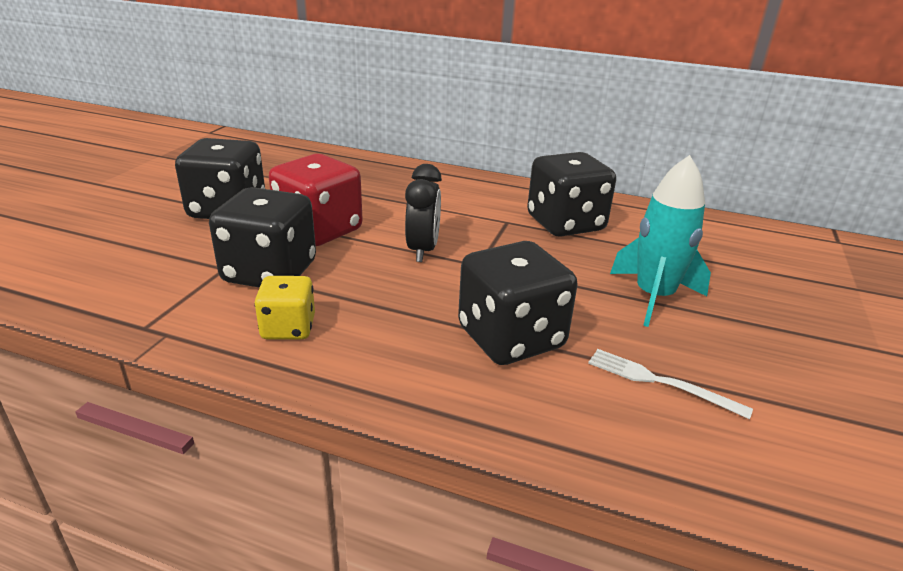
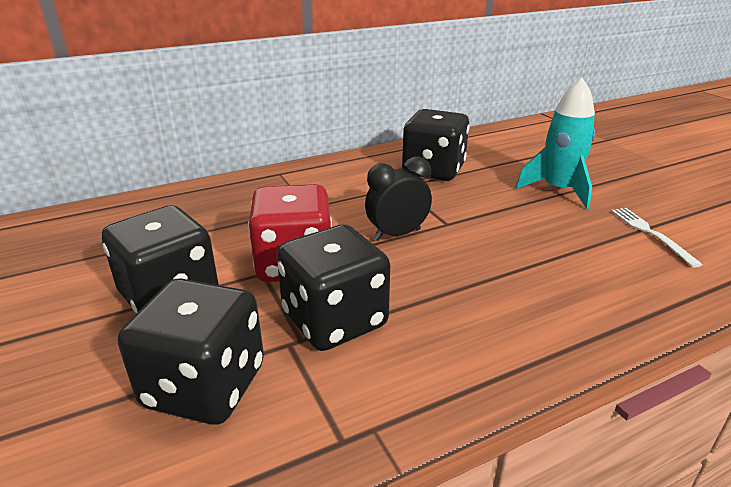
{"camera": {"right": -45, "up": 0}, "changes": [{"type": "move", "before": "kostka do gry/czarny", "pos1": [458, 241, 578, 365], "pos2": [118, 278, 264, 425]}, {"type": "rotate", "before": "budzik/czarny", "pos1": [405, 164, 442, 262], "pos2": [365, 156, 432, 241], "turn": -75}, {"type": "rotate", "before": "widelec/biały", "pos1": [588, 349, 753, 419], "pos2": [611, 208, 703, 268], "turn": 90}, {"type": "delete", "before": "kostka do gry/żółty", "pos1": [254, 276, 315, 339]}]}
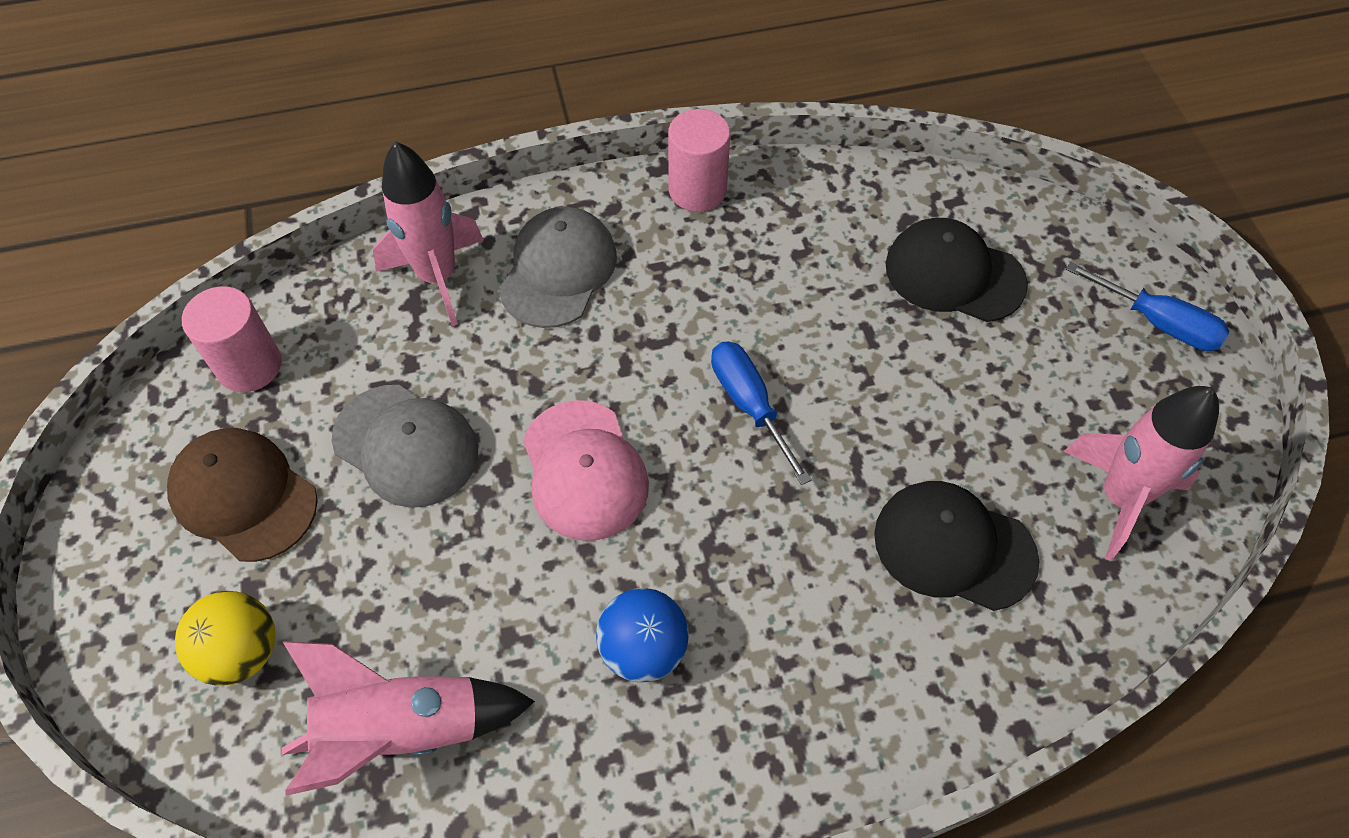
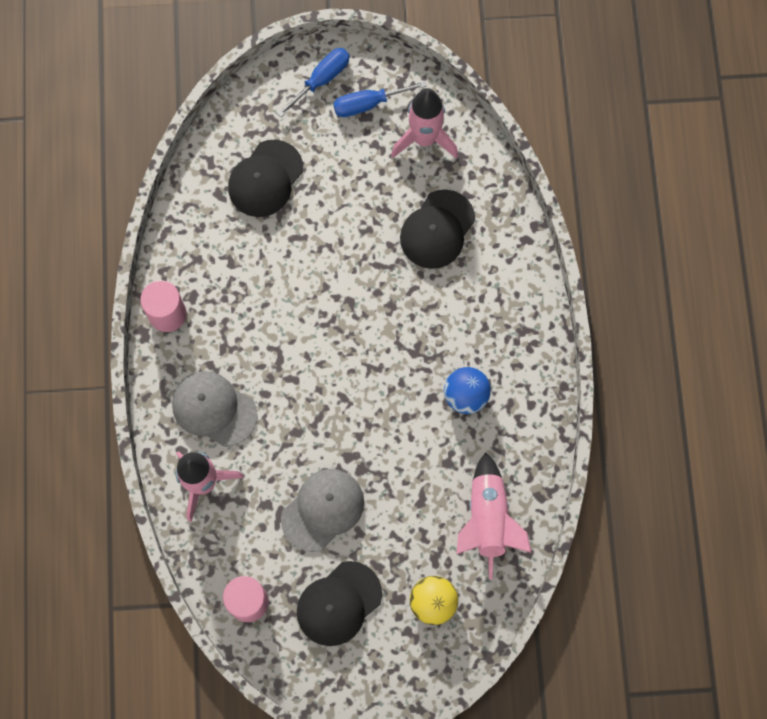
{"camera": {"right": -80, "up": 15}, "changes": [{"type": "recolor", "before": "czapka/brązowy", "after": "czapka/czarny", "pos1": [167, 428, 318, 562], "pos2": [297, 561, 382, 646]}, {"type": "move", "before": "śrubokręt/niebieski", "pos1": [711, 341, 812, 485], "pos2": [333, 81, 427, 117]}, {"type": "delete", "before": "czapka/różowy", "pos1": [523, 400, 649, 541]}]}
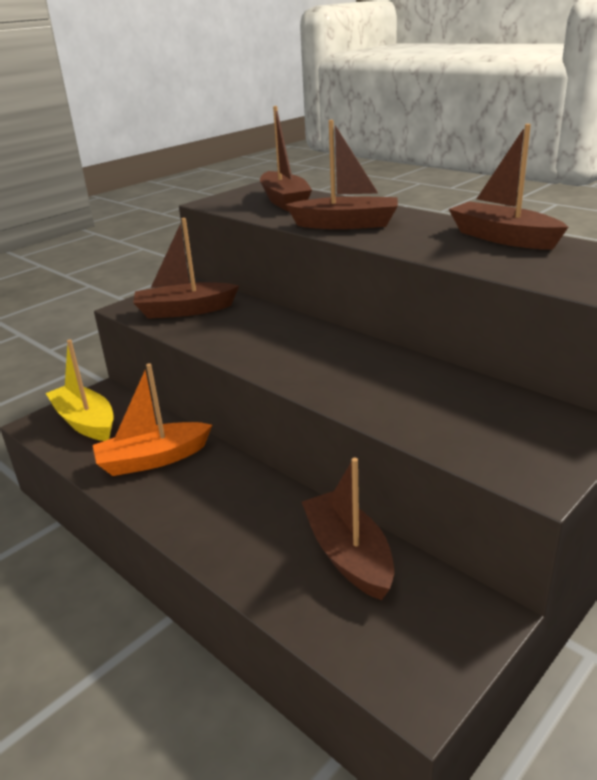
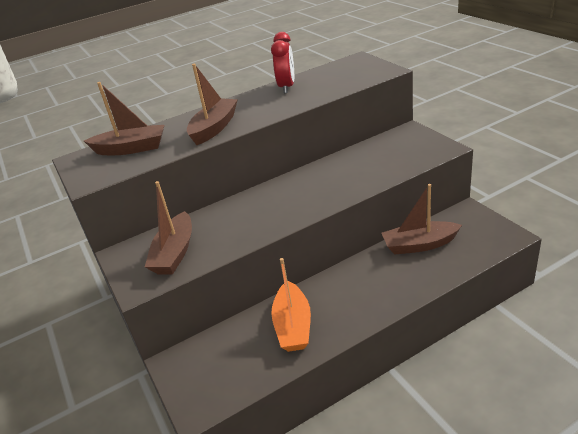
{"camera": {"right": -70, "up": 5}, "changes": [{"type": "replace", "before": "łódka/brązowy", "after": "budzik/czerwony", "pos1": [449, 124, 568, 250], "pos2": [271, 32, 294, 93]}, {"type": "delete", "before": "łódka/żółty", "pos1": [46, 339, 114, 441]}]}
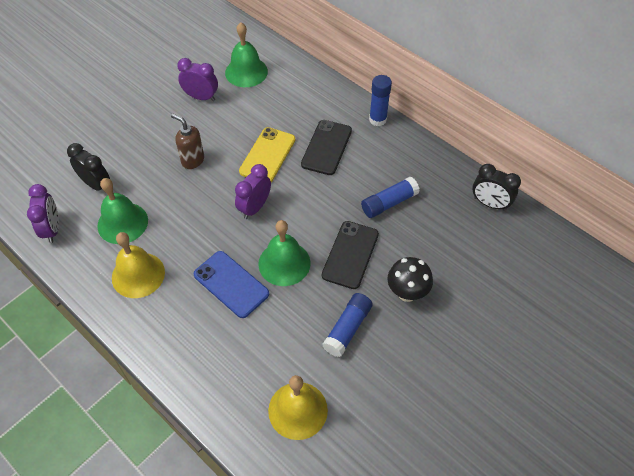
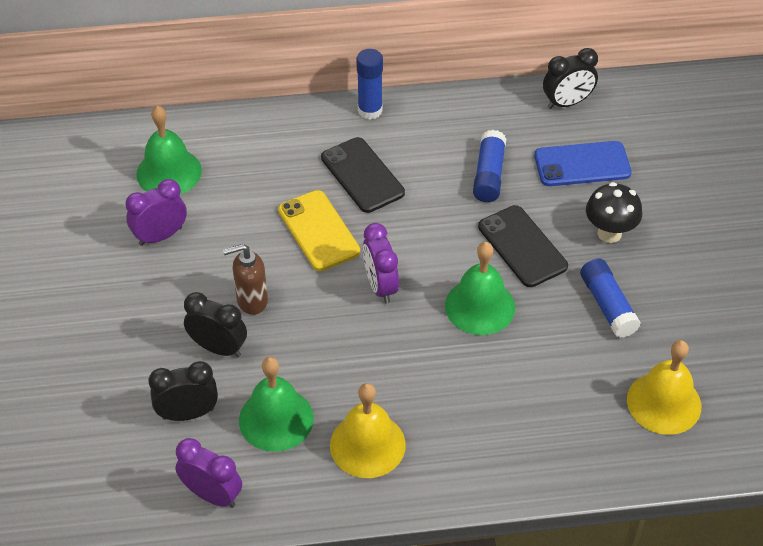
{"camera": {"right": -50, "up": -5}, "changes": [{"type": "insert", "after": "budzik/czarny", "pos2": [184, 292, 247, 357]}, {"type": "move", "before": "telefon/niebieski", "pos1": [193, 251, 269, 318], "pos2": [534, 141, 632, 186]}]}
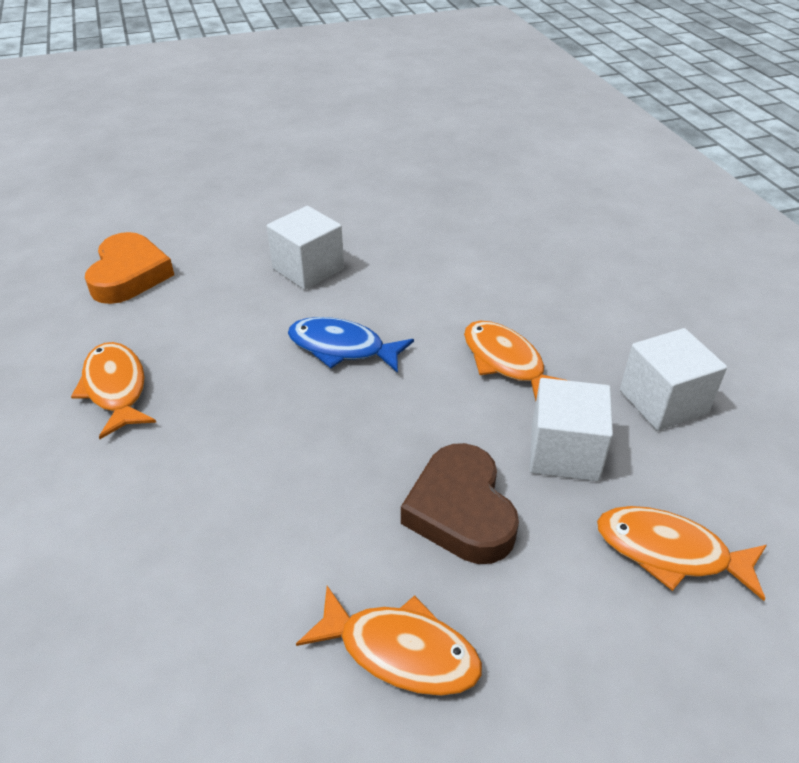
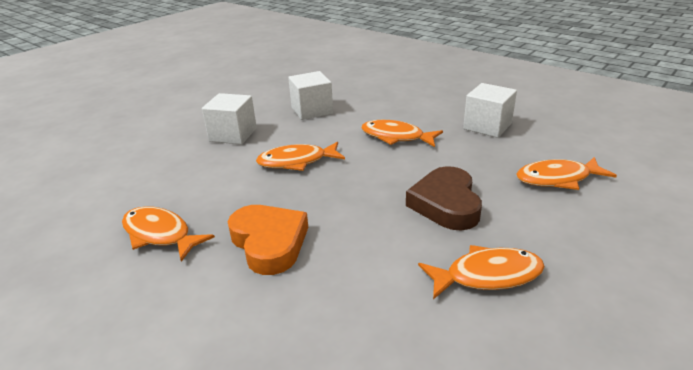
{"camera": {"right": -30, "up": -10}, "changes": [{"type": "move", "before": "serce/pomarańczowy", "pos1": [85, 232, 174, 304], "pos2": [228, 205, 308, 275]}, {"type": "recolor", "before": "ryba/niebieski", "after": "ryba/pomarańczowy", "pos1": [288, 317, 414, 373], "pos2": [256, 142, 345, 171]}, {"type": "move", "before": "sześcian/biały", "pos1": [530, 378, 613, 481], "pos2": [288, 71, 333, 120]}, {"type": "rotate", "before": "serce/brązowy", "pos1": [401, 443, 519, 564], "pos2": [406, 166, 482, 231], "turn": 45}]}
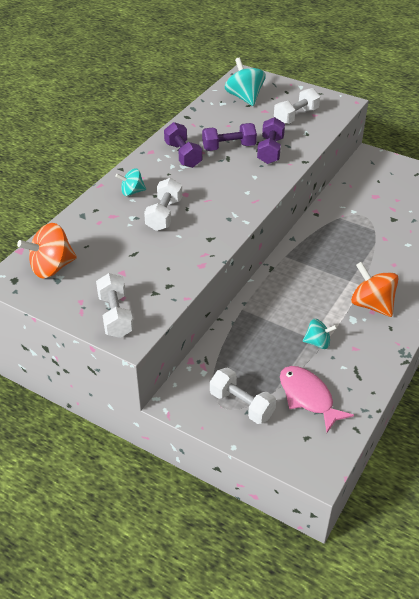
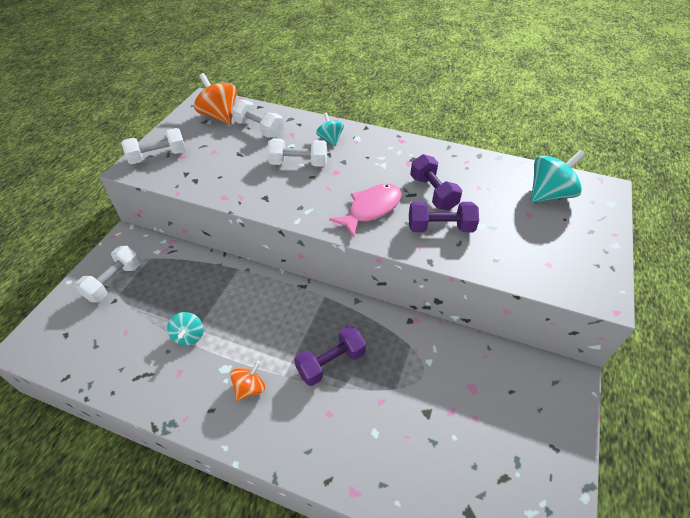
{"camera": {"right": 80, "up": 5}, "changes": [{"type": "resize", "before": "bączek/pomarańczowy", "pos1": [351, 261, 399, 317], "pos2": [230, 361, 265, 401], "scale": 0.59}, {"type": "move", "before": "hantel/biały", "pos1": [274, 88, 320, 124], "pos2": [231, 99, 284, 138]}, {"type": "move", "before": "hantel/fioletowy", "pos1": [164, 122, 202, 168], "pos2": [294, 326, 366, 386]}, {"type": "move", "before": "ryba/różowy", "pos1": [280, 366, 354, 433], "pos2": [329, 184, 402, 237]}]}
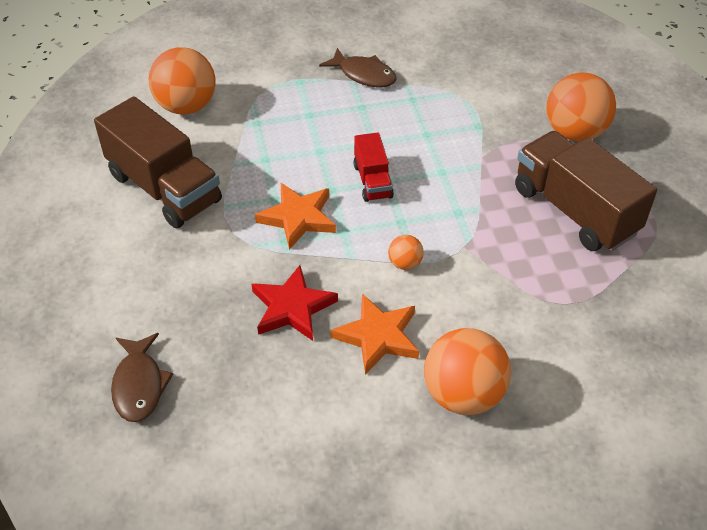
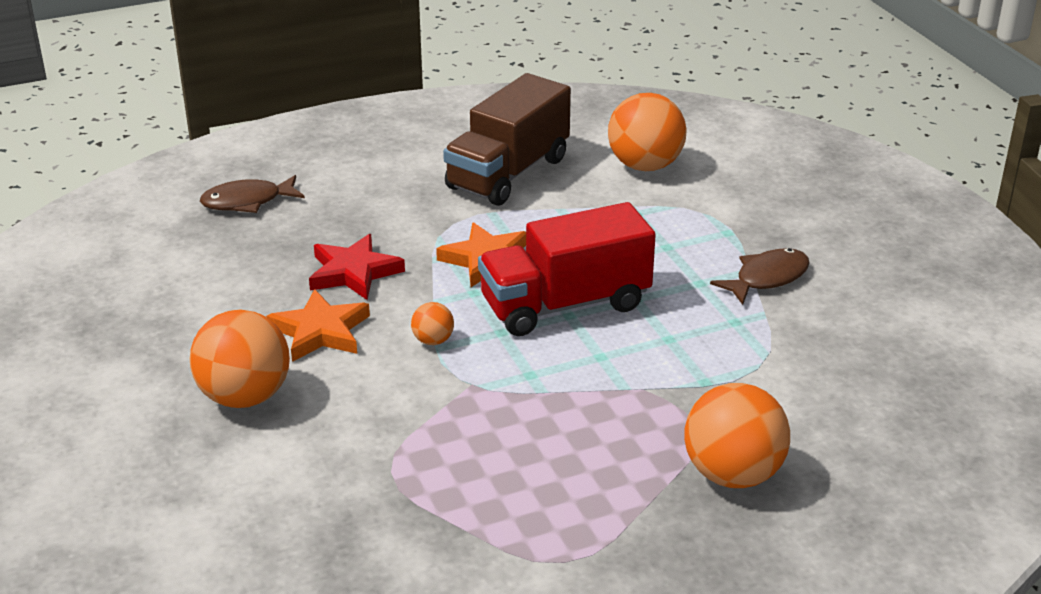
{"camera": {"right": 80, "up": -15}, "changes": [{"type": "resize", "before": "ciężarówka/czerwony", "pos1": [353, 133, 394, 202], "pos2": [478, 202, 656, 336], "scale": 1.94}, {"type": "rotate", "before": "ryba/brązowy", "pos1": [319, 48, 397, 87], "pos2": [710, 248, 810, 305], "turn": -150}, {"type": "delete", "before": "ciężarówka/brązowy", "pos1": [515, 131, 657, 251]}]}
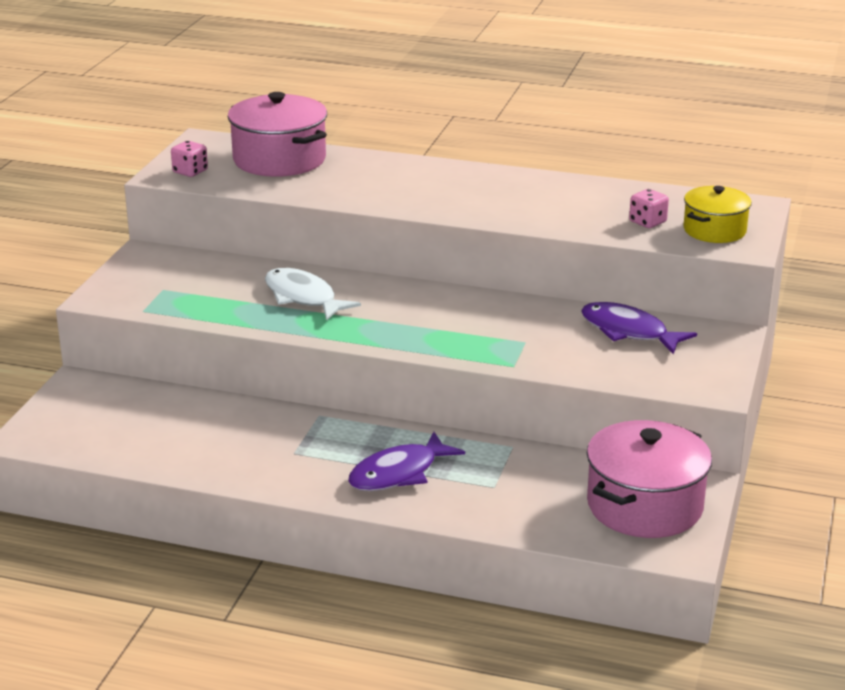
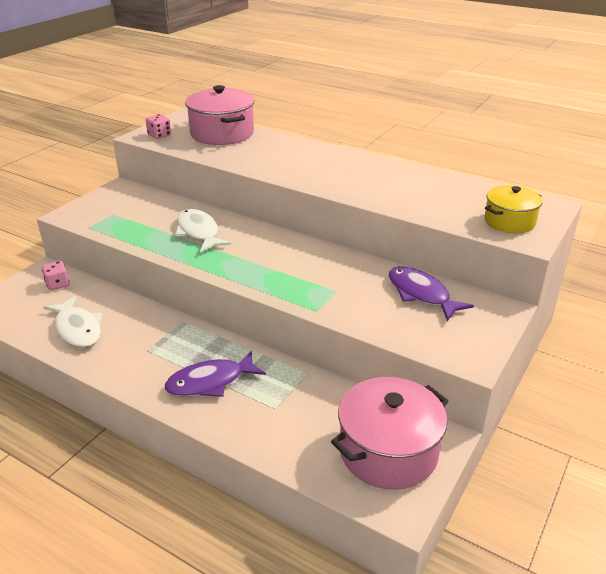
{"camera": {"right": 15, "up": 5}, "changes": [{"type": "move", "before": "kostka do gry/różowy", "pos1": [629, 189, 669, 228], "pos2": [42, 261, 69, 290]}, {"type": "insert", "after": "ryba/biały", "pos2": [43, 296, 102, 348]}]}
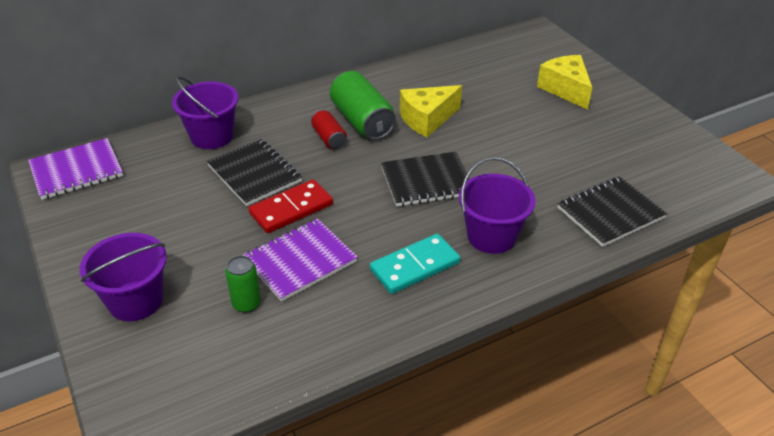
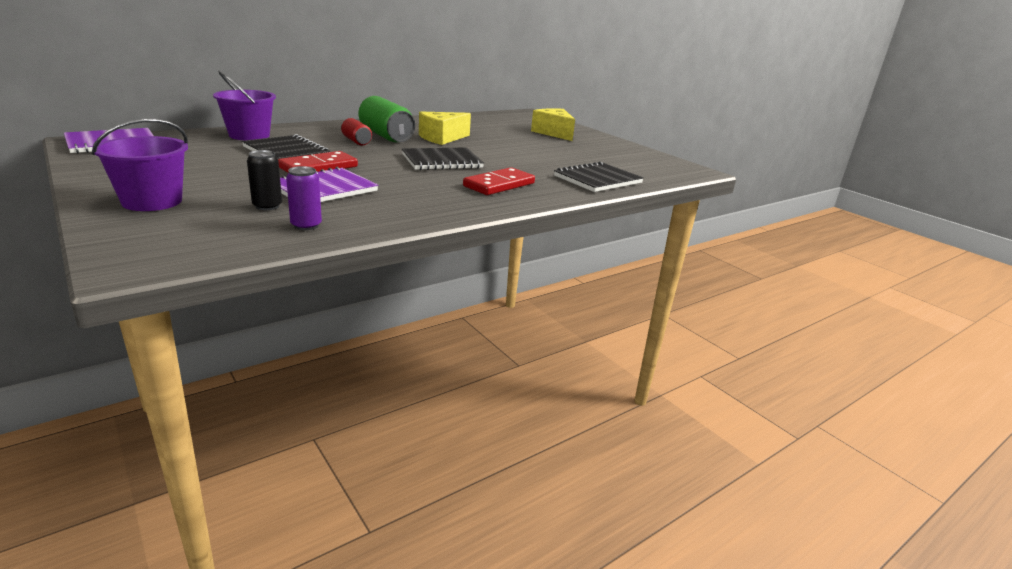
{"camera": {"right": -10, "up": -15}, "changes": [{"type": "recolor", "before": "puszka/zielony", "after": "puszka/czarny", "pos1": [225, 256, 261, 313], "pos2": [247, 150, 282, 210]}, {"type": "insert", "after": "puszka/fioletowy", "pos2": [286, 166, 322, 230]}, {"type": "replace", "before": "wiadro/fioletowy", "after": "kostka domina/czerwony", "pos1": [459, 157, 535, 254], "pos2": [463, 167, 535, 195]}, {"type": "delete", "before": "kostka domina/turkusowy", "pos1": [370, 234, 460, 294]}]}
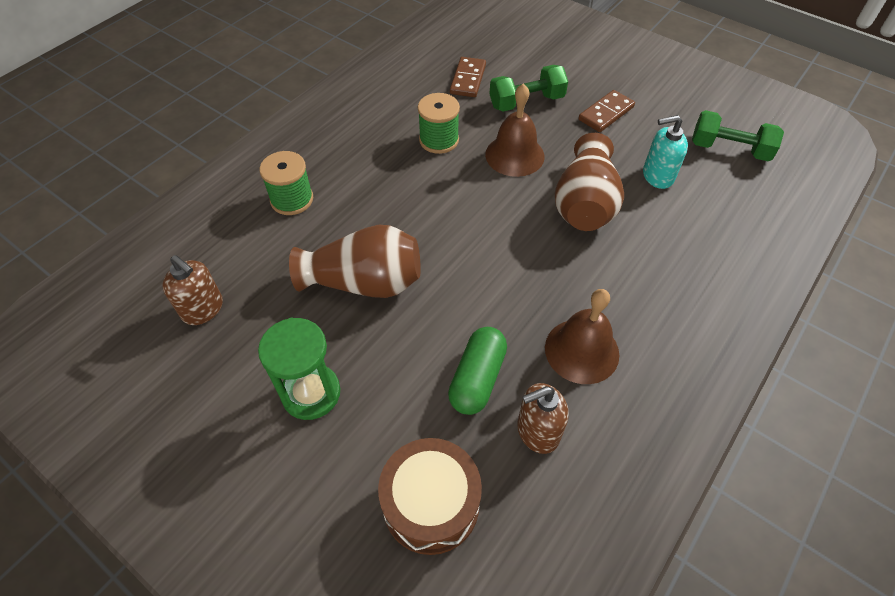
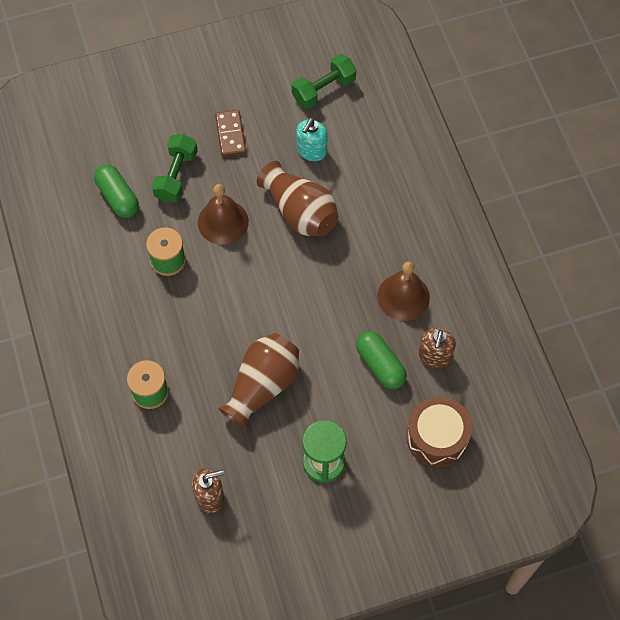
{"camera": {"right": -55, "up": 10}, "changes": [{"type": "replace", "before": "kostka domina/brązowy", "after": "kapsułka/zielony", "pos1": [450, 57, 486, 97], "pos2": [94, 165, 139, 218]}]}
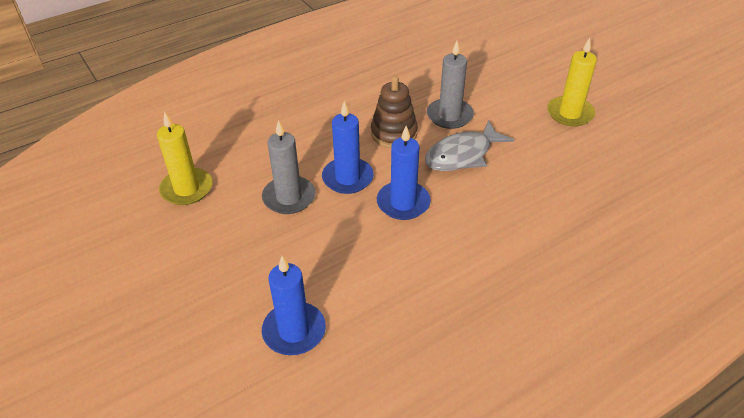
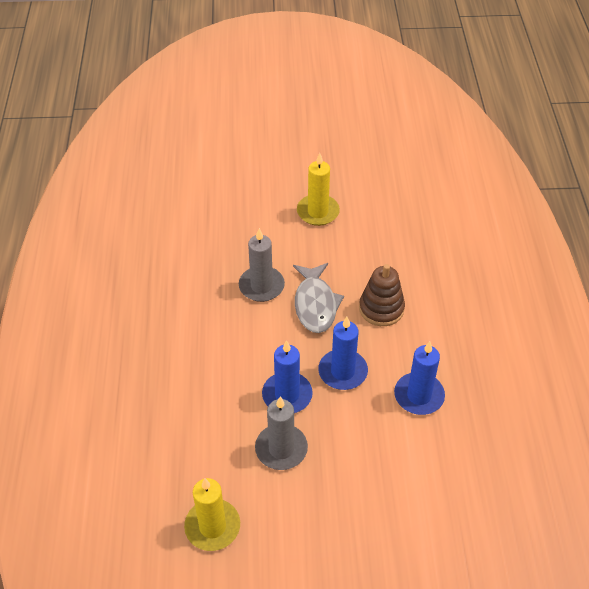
{"camera": {"right": -60, "up": 5}, "changes": [{"type": "move", "before": "zabawka nakładanka/brązowy", "pos1": [371, 76, 418, 148], "pos2": [359, 264, 405, 326]}, {"type": "move", "before": "świeca/niebieski", "pos1": [262, 256, 326, 355], "pos2": [394, 341, 445, 415]}]}
